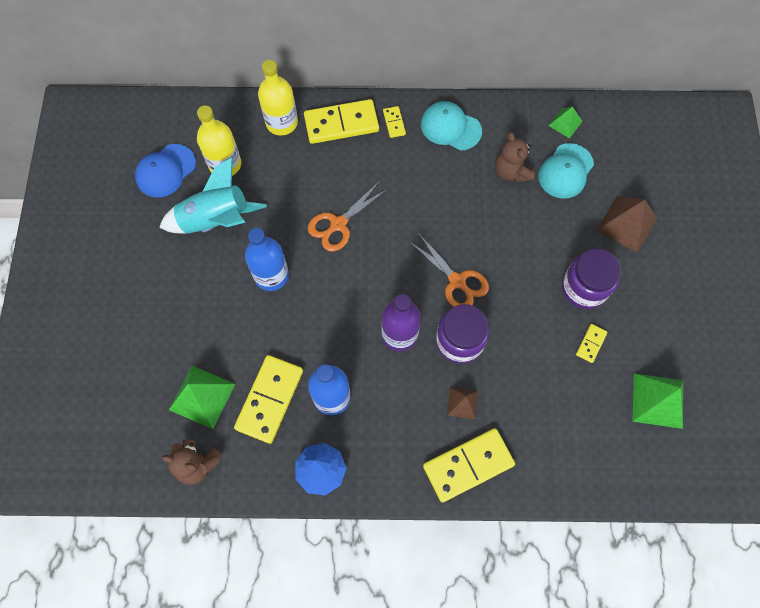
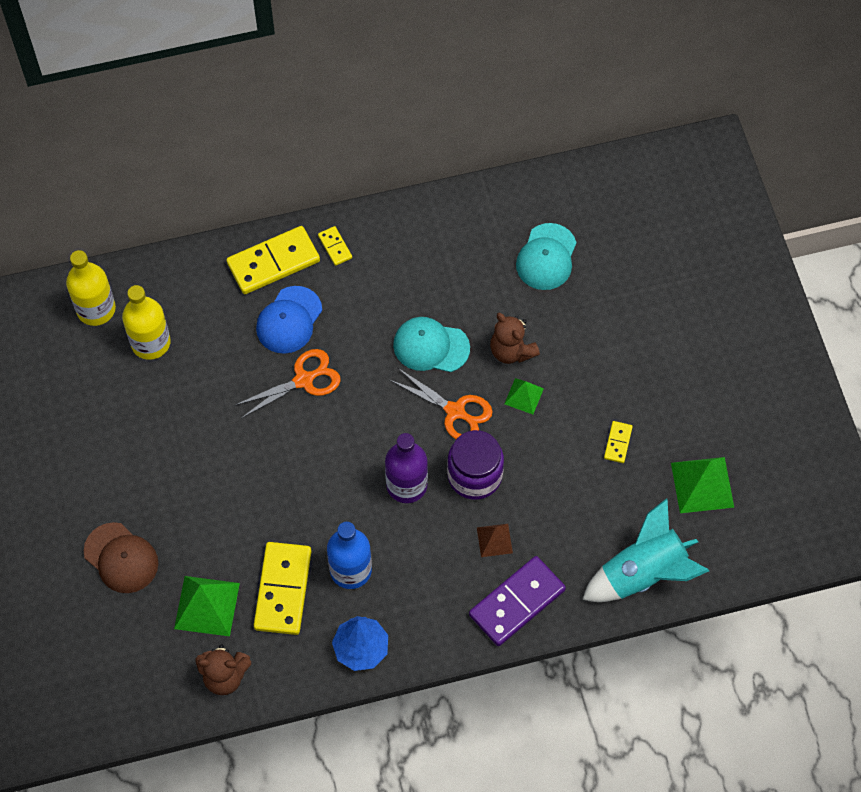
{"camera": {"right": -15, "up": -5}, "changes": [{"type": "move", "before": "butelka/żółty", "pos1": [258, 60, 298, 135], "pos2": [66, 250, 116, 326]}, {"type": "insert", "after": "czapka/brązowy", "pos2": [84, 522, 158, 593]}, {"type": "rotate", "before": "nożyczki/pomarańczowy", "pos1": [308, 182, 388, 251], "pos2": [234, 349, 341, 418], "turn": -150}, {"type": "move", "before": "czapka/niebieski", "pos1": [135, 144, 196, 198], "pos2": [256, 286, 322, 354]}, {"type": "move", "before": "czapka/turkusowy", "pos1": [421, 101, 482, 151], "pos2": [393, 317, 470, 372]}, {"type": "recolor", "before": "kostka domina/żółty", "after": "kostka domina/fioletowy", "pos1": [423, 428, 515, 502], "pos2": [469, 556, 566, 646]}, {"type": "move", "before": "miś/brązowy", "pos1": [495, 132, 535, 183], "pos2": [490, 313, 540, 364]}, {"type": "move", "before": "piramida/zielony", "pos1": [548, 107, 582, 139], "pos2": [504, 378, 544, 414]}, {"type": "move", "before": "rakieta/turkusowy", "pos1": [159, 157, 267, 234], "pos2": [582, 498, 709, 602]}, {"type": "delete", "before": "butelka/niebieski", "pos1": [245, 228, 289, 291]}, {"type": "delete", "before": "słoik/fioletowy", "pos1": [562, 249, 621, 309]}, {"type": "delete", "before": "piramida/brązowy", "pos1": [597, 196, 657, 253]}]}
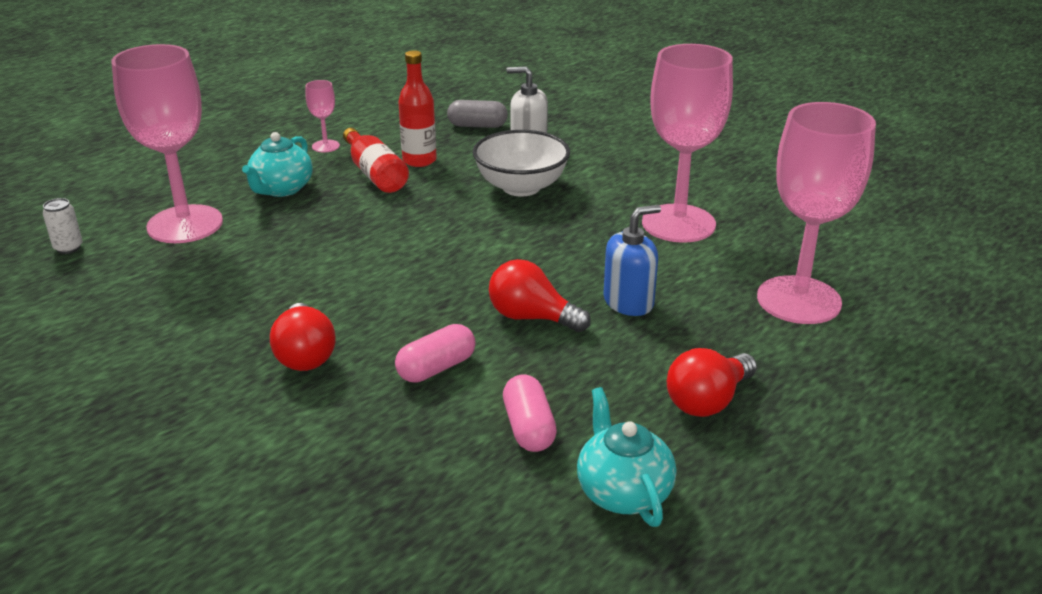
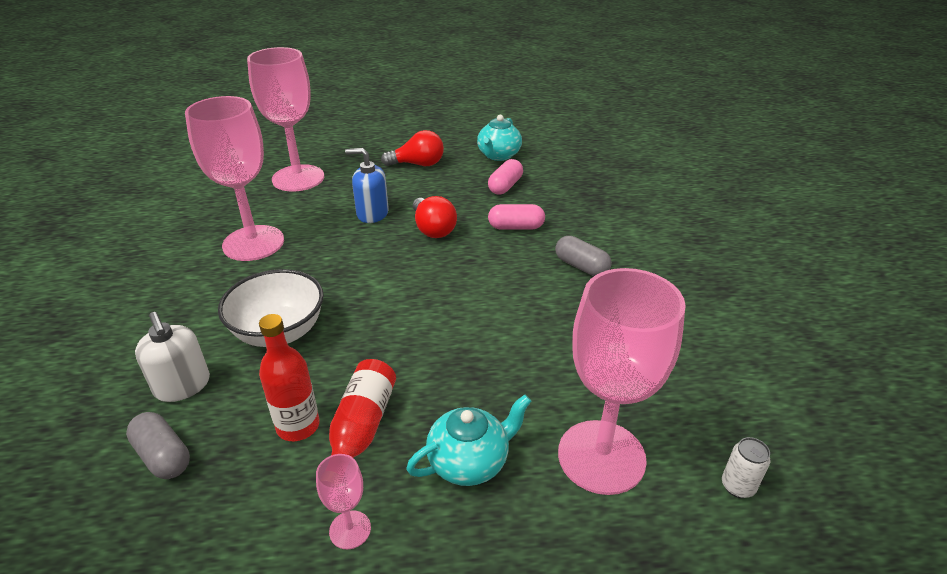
{"camera": {"right": -140, "up": 5}, "changes": [{"type": "replace", "before": "żarówka/czerwony", "after": "kapsułka/szary", "pos1": [270, 303, 335, 371], "pos2": [555, 236, 612, 276]}]}
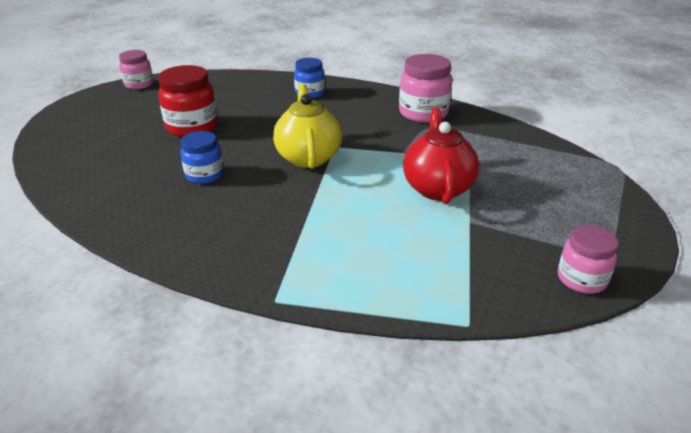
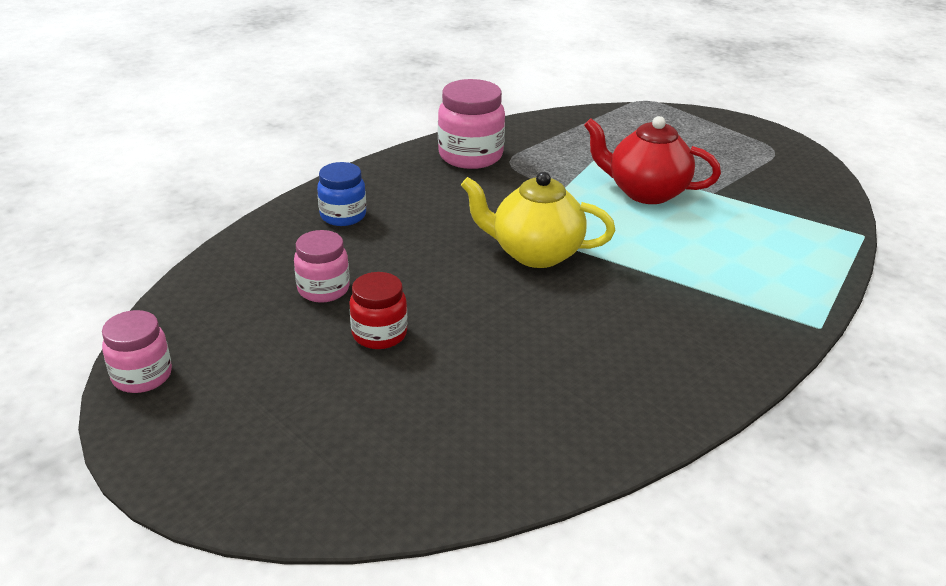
{"camera": {"right": -70, "up": 0}, "changes": [{"type": "move", "before": "słoik/różowy", "pos1": [558, 225, 619, 294], "pos2": [294, 230, 350, 302]}, {"type": "resize", "before": "słoik/czerwony", "pos1": [158, 65, 218, 137], "pos2": [349, 272, 408, 349], "scale": 0.64}, {"type": "delete", "before": "słoik/niebieski", "pos1": [181, 131, 223, 184]}]}
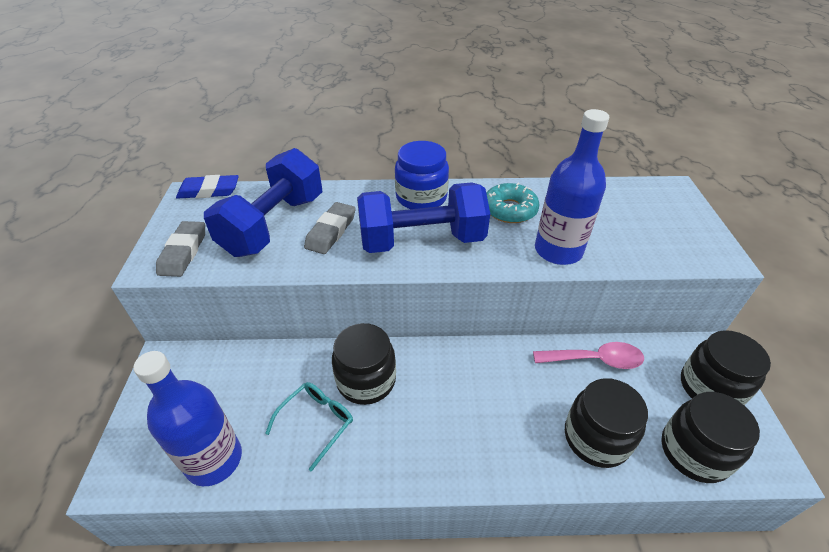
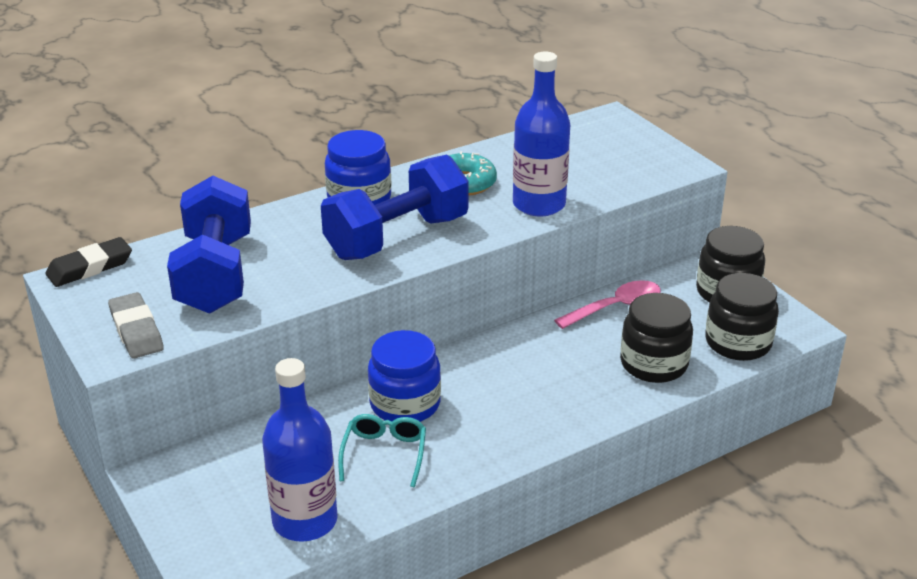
{"camera": {"right": -30, "up": -10}, "changes": [{"type": "recolor", "before": "gumka do mazania/niebieski", "after": "gumka do mazania/czarny", "pos1": [176, 175, 239, 199], "pos2": [45, 237, 132, 287]}, {"type": "recolor", "before": "słoik/czarny", "after": "słoik/niebieski", "pos1": [332, 323, 396, 405], "pos2": [368, 330, 441, 422]}, {"type": "delete", "before": "gumka do mazania/szary", "pos1": [304, 202, 356, 254]}]}
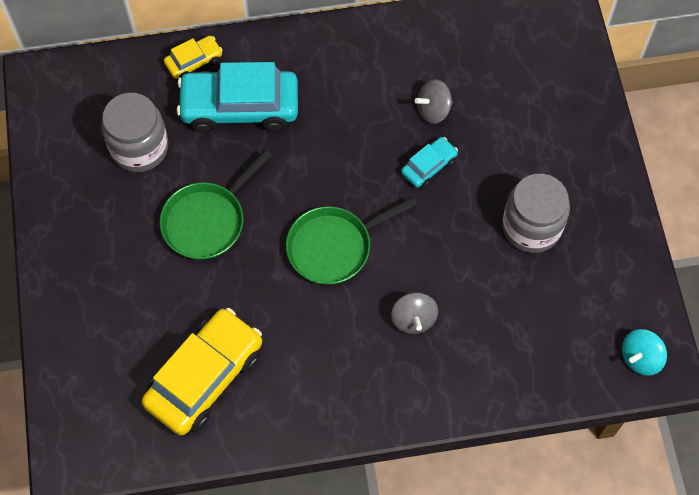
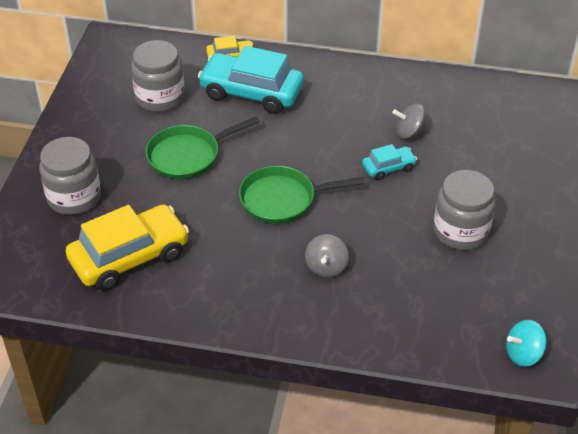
{"camera": {"right": 20, "up": -20}, "changes": [{"type": "insert", "after": "słoik/szary", "pos2": [39, 137, 101, 215]}]}
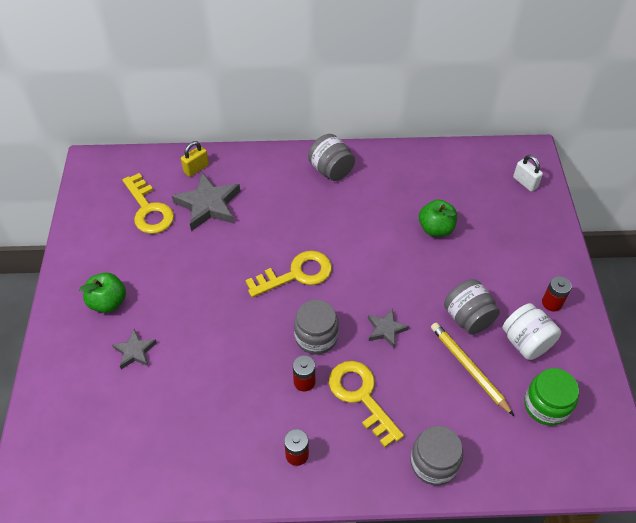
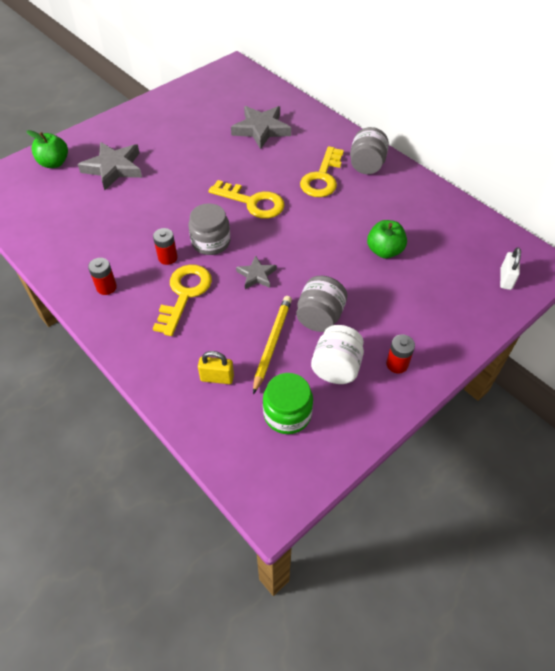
{"camera": {"right": 50, "up": 0}, "changes": [{"type": "move", "before": "jabłko/zielony", "pos1": [79, 273, 126, 313], "pos2": [27, 130, 68, 168]}, {"type": "resize", "before": "gwiazda/szary", "pos1": [112, 329, 157, 369], "pos2": [78, 142, 142, 190], "scale": 1.81}, {"type": "move", "before": "kłódka/żółty", "pos1": [181, 141, 209, 177], "pos2": [198, 351, 234, 384]}, {"type": "move", "before": "klucz/żółty", "pos1": [123, 173, 174, 234], "pos2": [300, 146, 344, 197]}, {"type": "delete", "before": "słoik/szary", "pos1": [410, 426, 463, 486]}]}
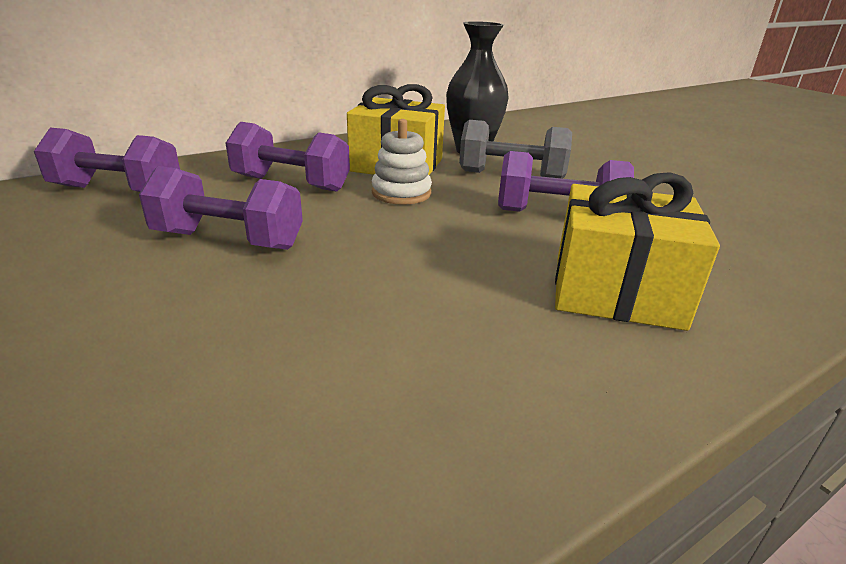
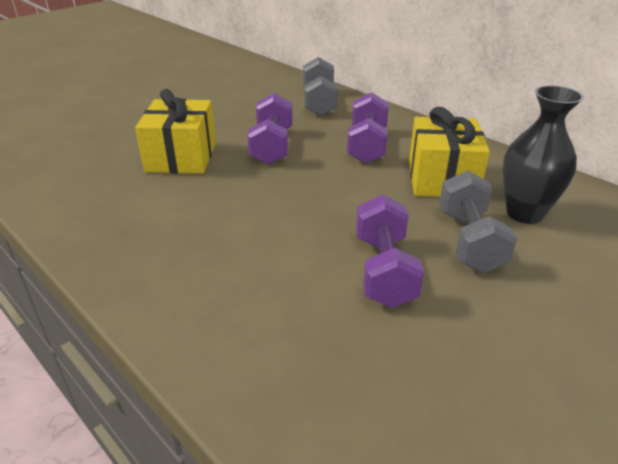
{"camera": {"right": 80, "up": 5}, "changes": [{"type": "move", "before": "prezent/żółty", "pos1": [555, 172, 720, 331], "pos2": [135, 89, 216, 174]}, {"type": "recolor", "before": "hantel/fioletowy", "after": "hantel/szary", "pos1": [34, 128, 180, 192], "pos2": [303, 57, 338, 116]}, {"type": "delete", "before": "zabawka nakładanka/biały", "pos1": [372, 119, 432, 205]}]}
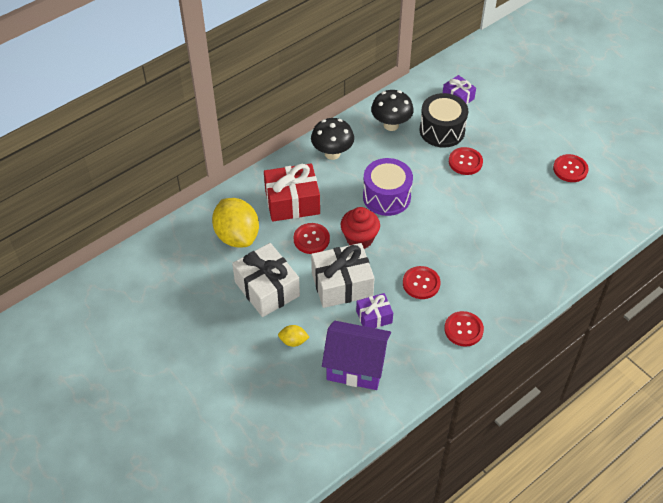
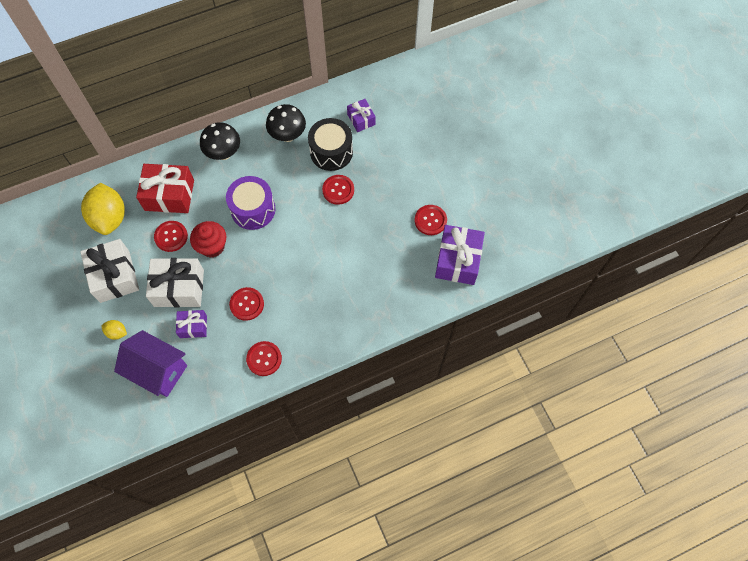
{"camera": {"right": 15, "up": 15}, "changes": [{"type": "insert", "after": "prezent/fioletowy", "pos2": [435, 225, 485, 285]}]}
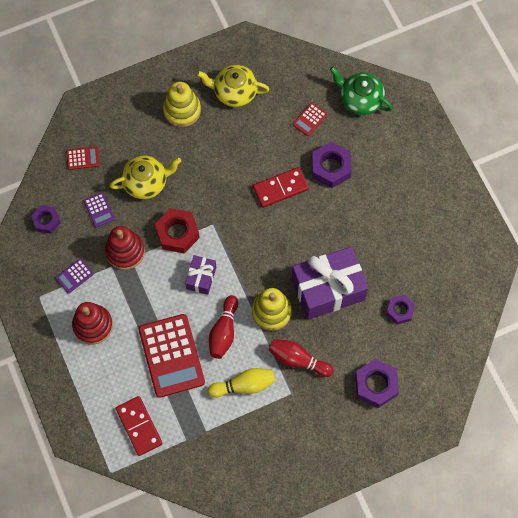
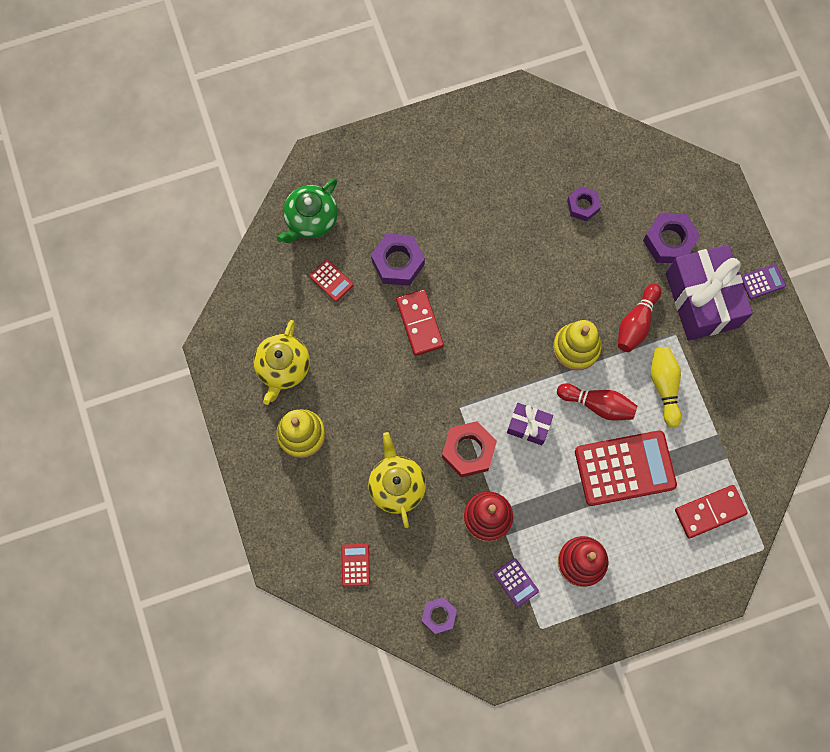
{"camera": {"right": -85, "up": 5}, "changes": [{"type": "move", "before": "prezent/fioletowy", "pos1": [292, 247, 368, 320], "pos2": [666, 245, 753, 340]}, {"type": "move", "before": "kalkulator/fioletowy", "pos1": [84, 192, 115, 228], "pos2": [741, 264, 786, 299]}]}
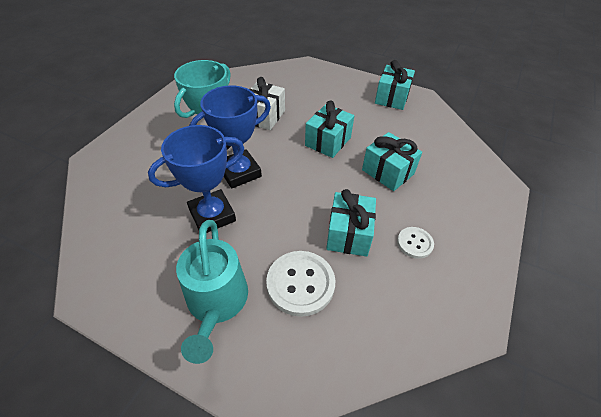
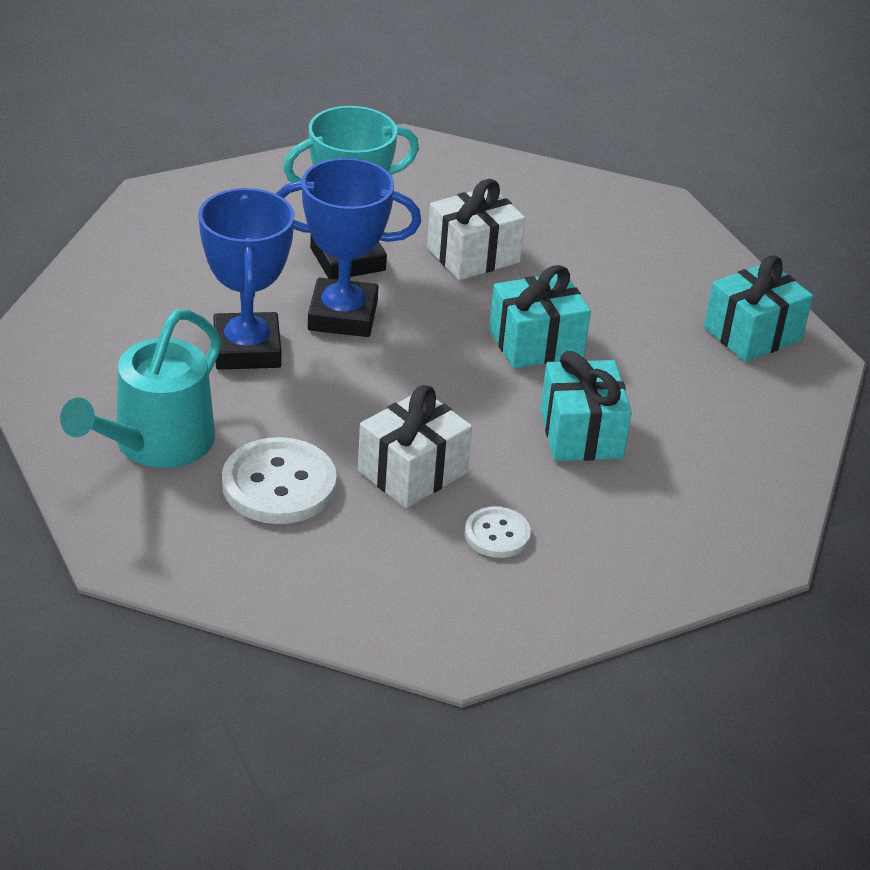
{"camera": {"right": 35, "up": -10}, "changes": [{"type": "rotate", "before": "puchar/niebieski", "pos1": [148, 125, 245, 233], "pos2": [198, 188, 295, 370], "turn": 75}, {"type": "recolor", "before": "prezent/turkusowy", "after": "prezent/biały", "pos1": [326, 189, 376, 256], "pos2": [358, 385, 472, 508]}]}
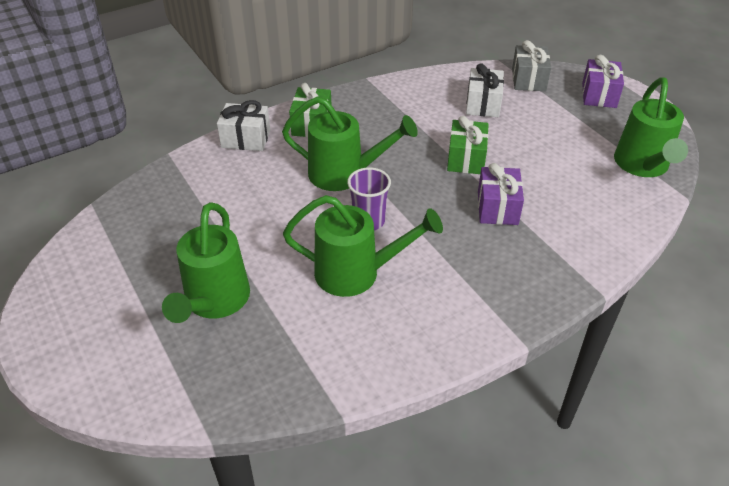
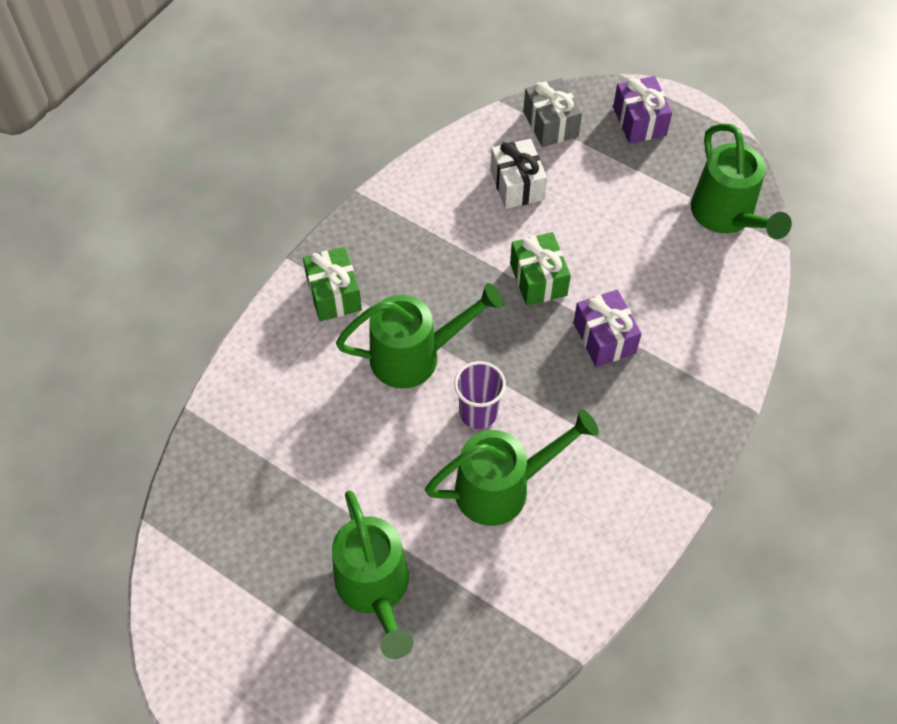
{"camera": {"right": -25, "up": 15}, "changes": [{"type": "delete", "before": "prezent/biały", "pos1": [217, 100, 270, 151]}]}
